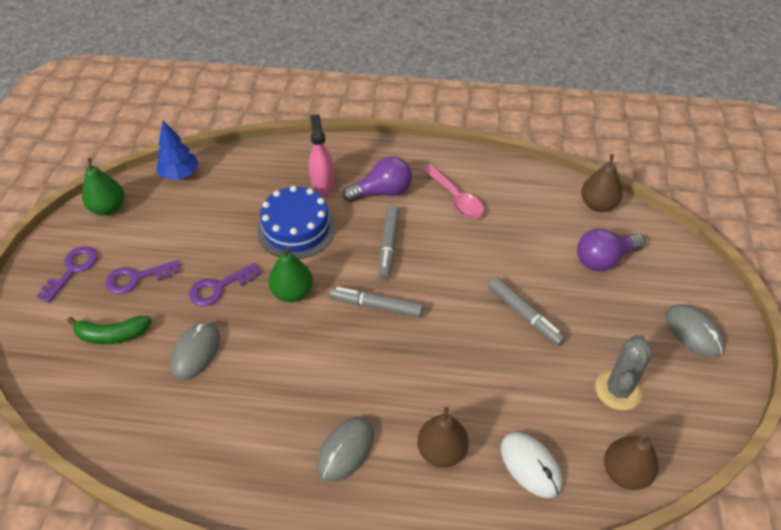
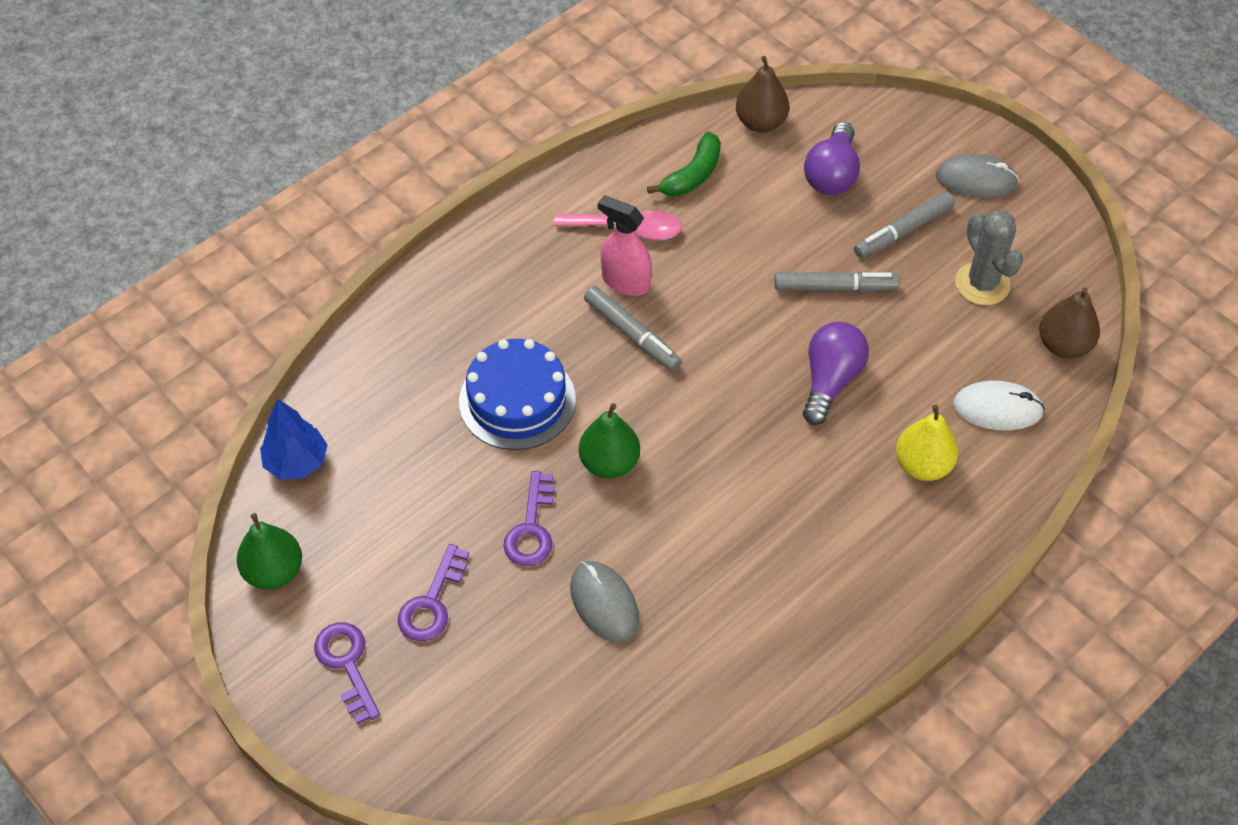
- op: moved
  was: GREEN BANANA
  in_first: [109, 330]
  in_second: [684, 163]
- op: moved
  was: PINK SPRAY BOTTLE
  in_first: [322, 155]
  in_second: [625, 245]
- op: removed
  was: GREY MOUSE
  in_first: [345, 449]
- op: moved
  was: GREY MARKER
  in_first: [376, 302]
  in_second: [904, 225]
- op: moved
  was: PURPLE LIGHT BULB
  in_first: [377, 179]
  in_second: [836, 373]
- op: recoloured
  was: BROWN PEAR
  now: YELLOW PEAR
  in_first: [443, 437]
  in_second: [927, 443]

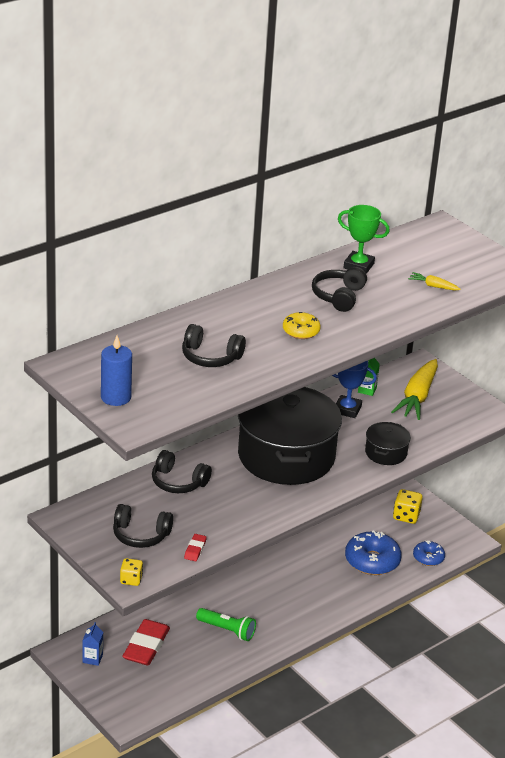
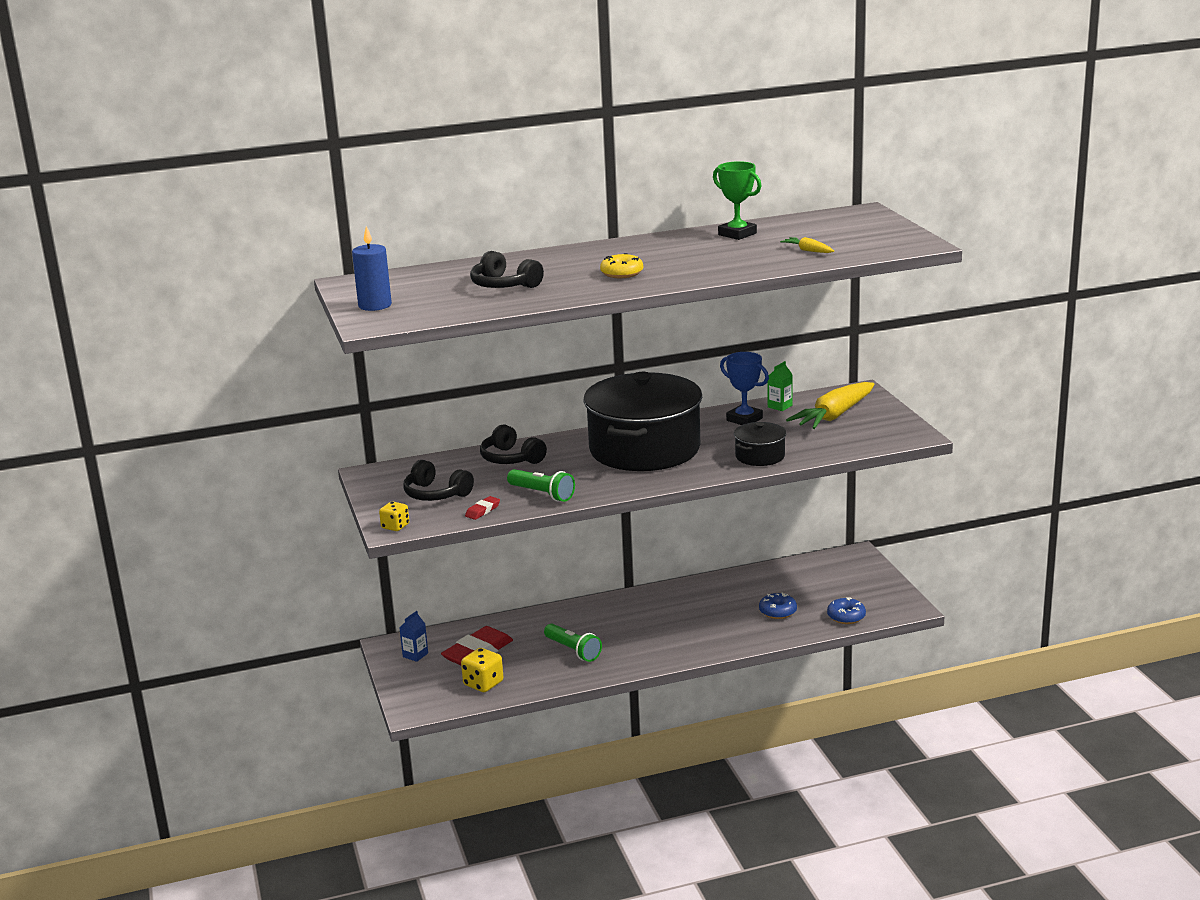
- op: removed
  was: BLACK HEADPHONES
  in_first: [339, 289]
- op: resized
  was: BLUE DONUT
  in_first: [373, 552]
  in_second: [778, 605]
  ratio: 0.57
- op: moved
  was: YELLOW DICE
  in_first: [408, 506]
  in_second: [482, 670]
- op: added
  now: GREEN FLASHLIGHT
  in_second: [541, 485]

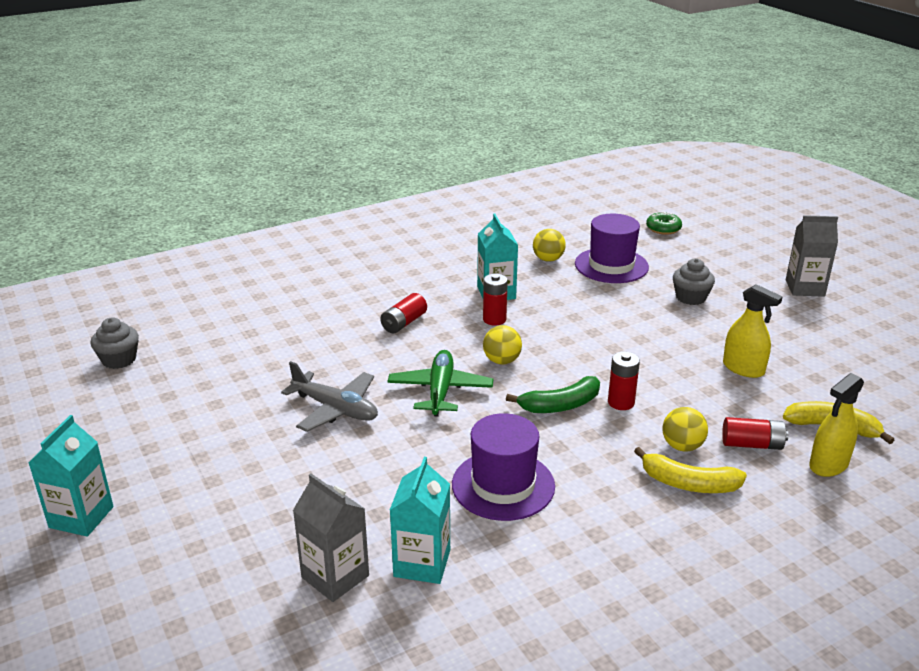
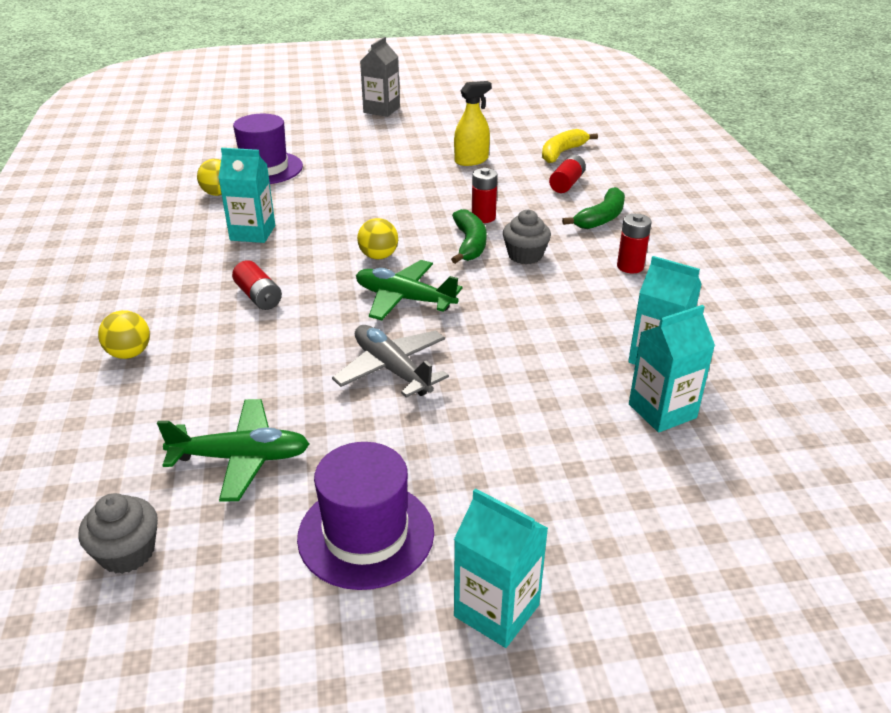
- op: turned
  was: GREY PLANE
  in_first: [329, 396]
  in_second: [390, 361]
  clockwise: -90
- op: recoloured
  was: GREY CARTON
  now: TURQUOISE CARTON
  in_first: [331, 538]
  in_second: [672, 368]
- op: moved
  was: PURPLE HAT
  in_first: [503, 467]
  in_second: [365, 516]
- op: moved
  was: RED BATTERY
  in_first: [495, 300]
  in_second: [634, 244]
- op: recoloured
  was: YELLOW BANANA
  now: GREEN BANANA
  in_first: [690, 470]
  in_second: [593, 208]
- op: removed
  was: GREEN DONUT
  in_first: [664, 223]
- op: moved
  was: YELLOW BALL
  in_first: [685, 429]
  in_second: [124, 334]
- op: moved
  was: GREY CUPCAKE
  in_first: [694, 282]
  in_second: [527, 237]
- op: removed
  was: YELLOW SPRAY BOTTLE
  in_first: [836, 425]
- op: added
  now: GREEN PLANE
  in_second: [233, 450]

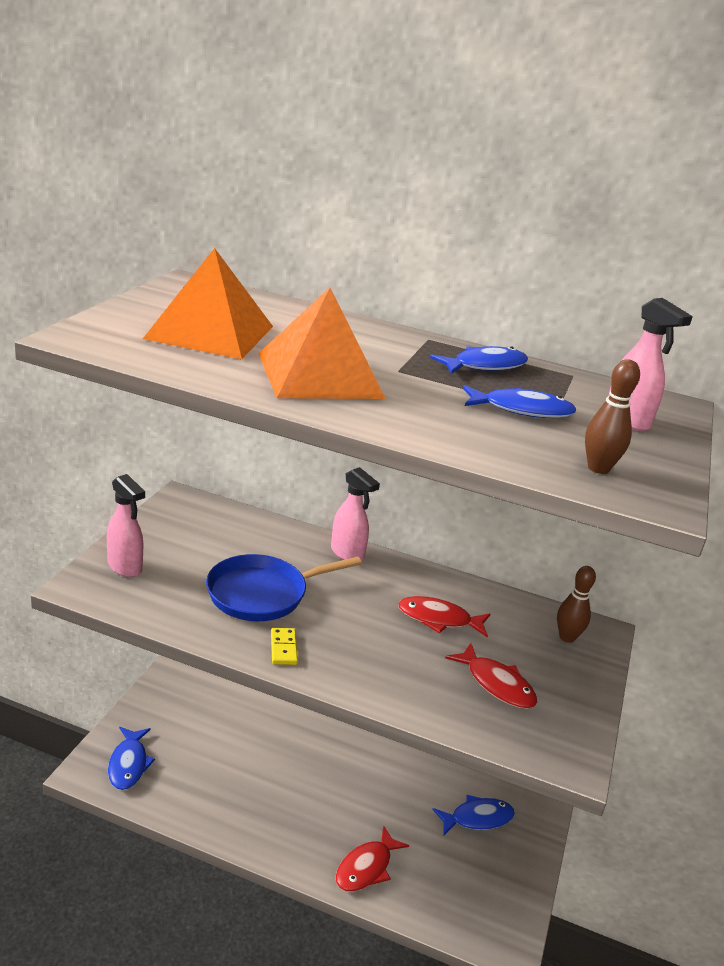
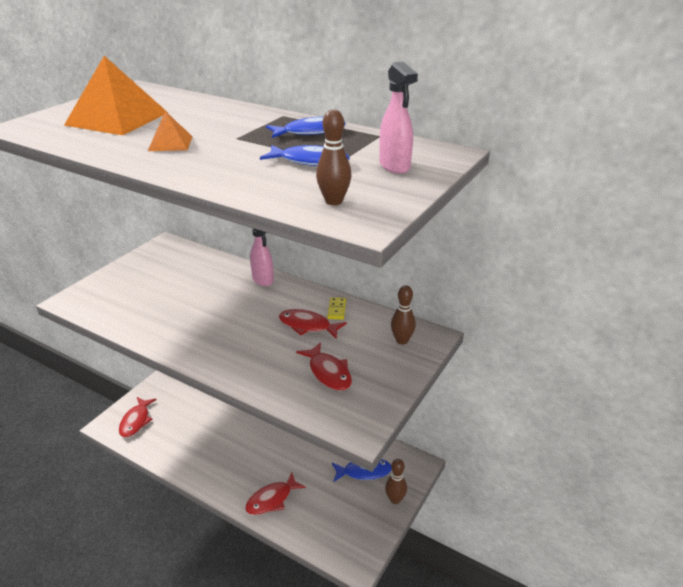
- op: removed
  was: PINK SPRAY BOTTLE
  in_first: [126, 525]
- op: recoloured
  was: BLUE FISH
  now: RED FISH
  in_first: [131, 758]
  in_second: [137, 417]
- op: removed
  was: BLUE PAN
  in_first: [284, 587]
- op: resized
  was: ORANGE PYRAMID
  in_first: [321, 343]
  in_second: [170, 131]
  ratio: 0.49
- op: moved
  was: YELLOW DOMINO
  in_first: [284, 646]
  in_second: [336, 308]
- op: added
  now: BROWN BOWLING PIN
  in_second: [396, 481]

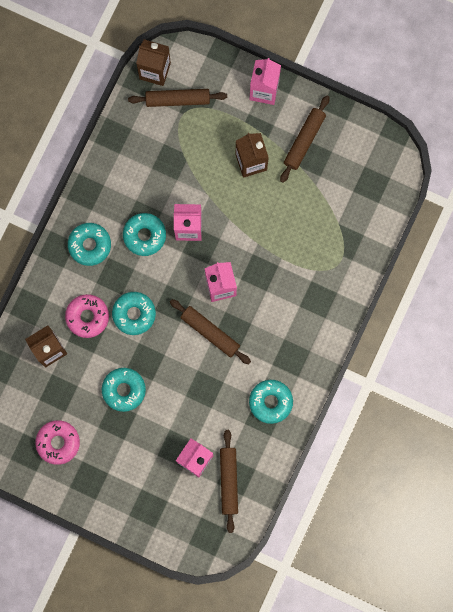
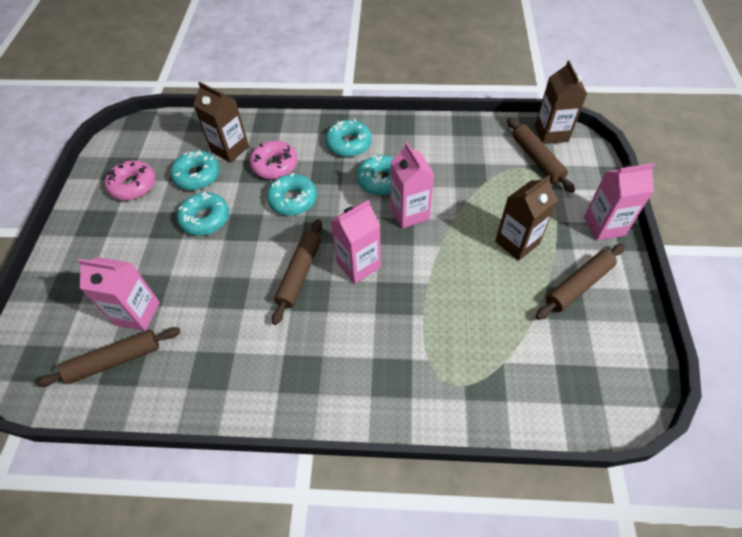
- op: moved
  was: TURQUOISE DONUT
  in_first: [271, 402]
  in_second: [195, 170]
- op: turned
  was: BROWN ROLLING PIN
  in_first: [304, 139]
  in_second: [580, 282]
  clockwise: -45

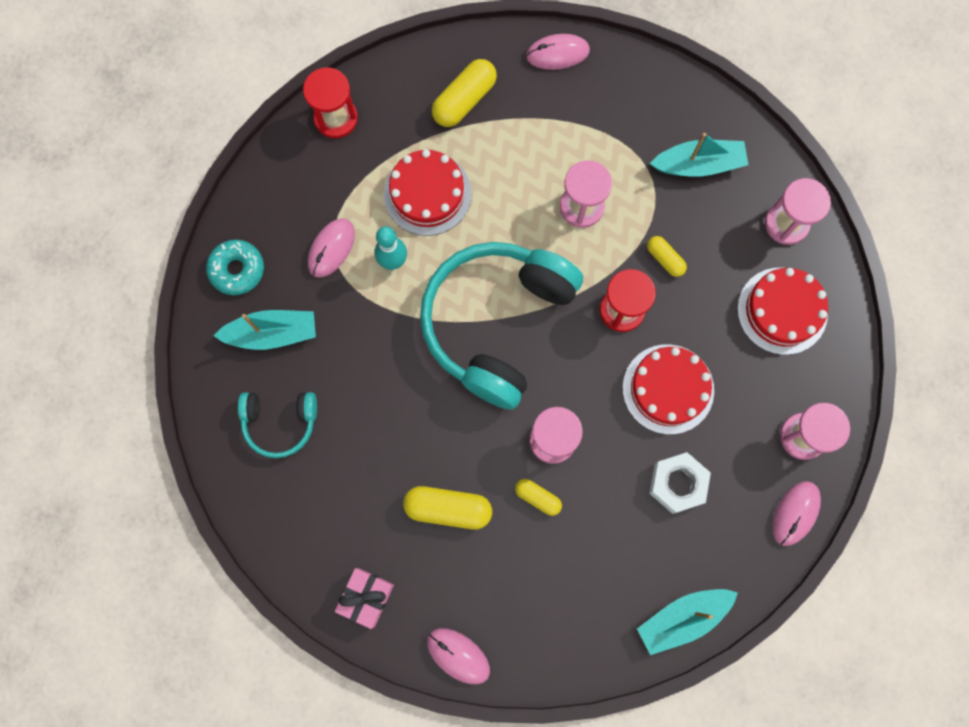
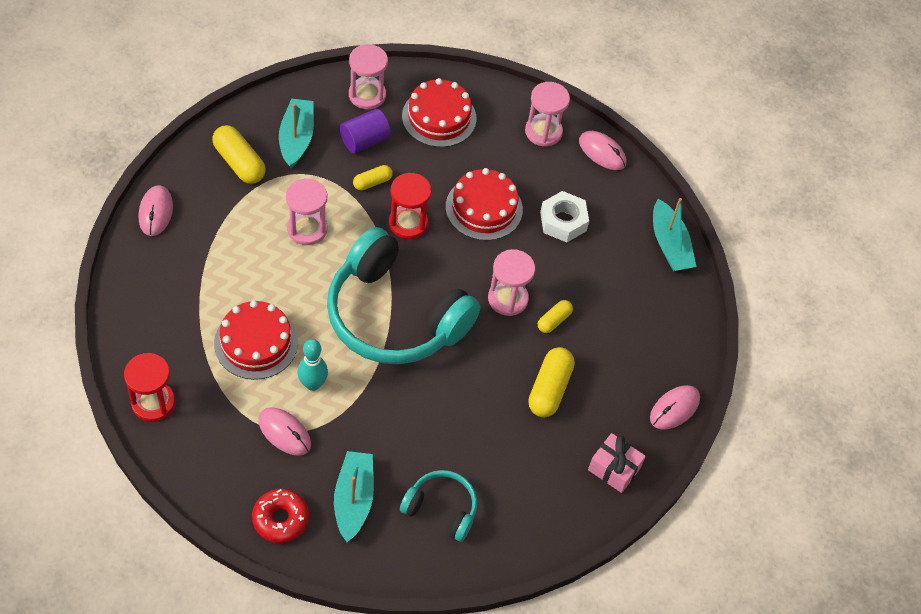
- op: recoloured
  was: TURQUOISE DONUT
  now: RED DONUT
  in_first: [235, 267]
  in_second: [280, 516]
- op: turned
  was: TURQUOISE HEADPHONES
  in_first: [277, 425]
  in_second: [438, 506]
  clockwise: -75
- op: moved
  was: YELLOW CAPSULE
  in_first: [464, 93]
  in_second: [239, 154]
- op: added
  now: PURPLE CYLINDER
  in_second: [365, 131]

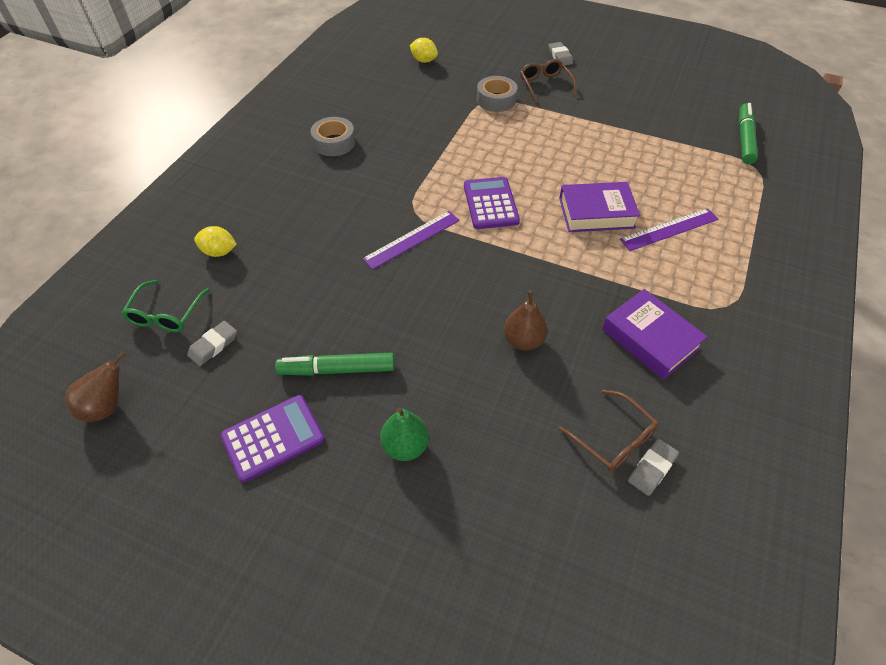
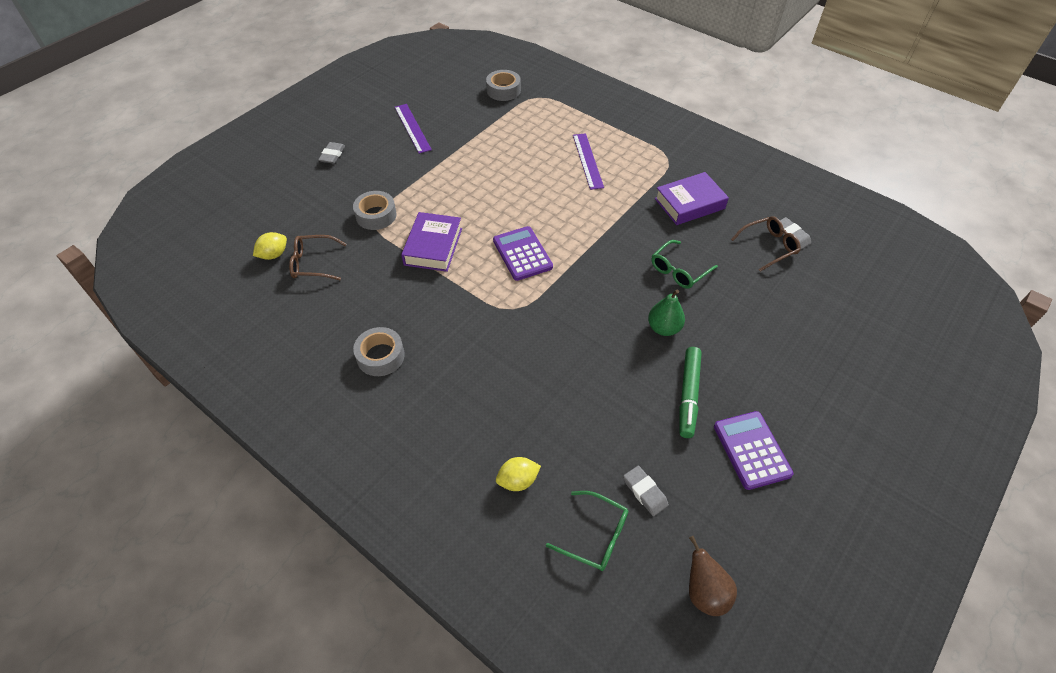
- op: turned
  was: YELLOW LEMON
  in_first: [215, 241]
  in_second: [518, 474]
  clockwise: 45
- op: moved
  was: PURPLE RULER
  in_first: [411, 240]
  in_second: [413, 129]
- op: moved
  was: GREEN PEAR
  in_first: [404, 434]
  in_second: [666, 313]
- op: turned
  was: PURPLE CALCULATOR
  in_first: [492, 203]
  in_second: [523, 253]
  clockwise: 60
- op: replaced
  was: BROWN PEAR
  now: GREEN GLASSES
  in_first: [526, 320]
  in_second: [684, 264]
- op: moved
  was: BROWN GLASSES
  in_first: [548, 81]
  in_second: [317, 257]
- op: turned
  was: GREY ERASER
  in_first: [560, 53]
  in_second: [331, 153]
  clockwise: -75
- op: moved
  was: PURPLE BOOK
  in_first: [599, 207]
  in_second: [431, 242]
- op: replaced
  was: GREEN MARKER
  now: GREY TAPE
  in_first: [748, 133]
  in_second: [503, 85]

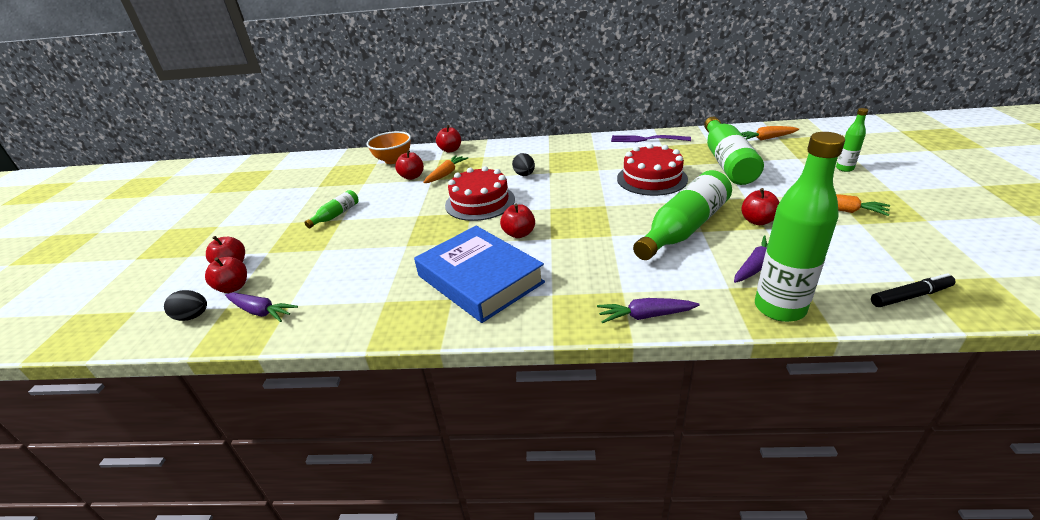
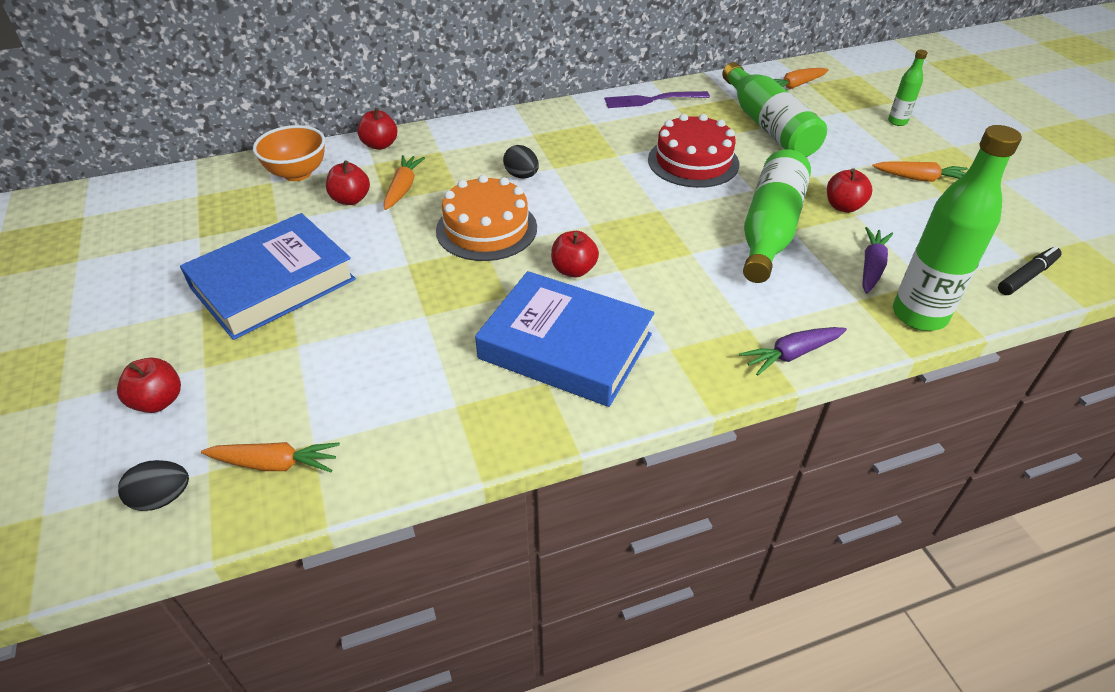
- op: removed
  was: RED APPLE
  in_first: [226, 275]
- op: recoloured
  was: PURPLE CARROT
  now: ORANGE CARROT
  in_first: [261, 307]
  in_second: [270, 457]
- op: replaced
  was: GREEN BOTTLE
  now: BLUE BOOK
  in_first: [331, 209]
  in_second: [268, 276]
- op: recoloured
  was: RED CAKE
  now: ORANGE CAKE
  in_first: [480, 193]
  in_second: [486, 218]

